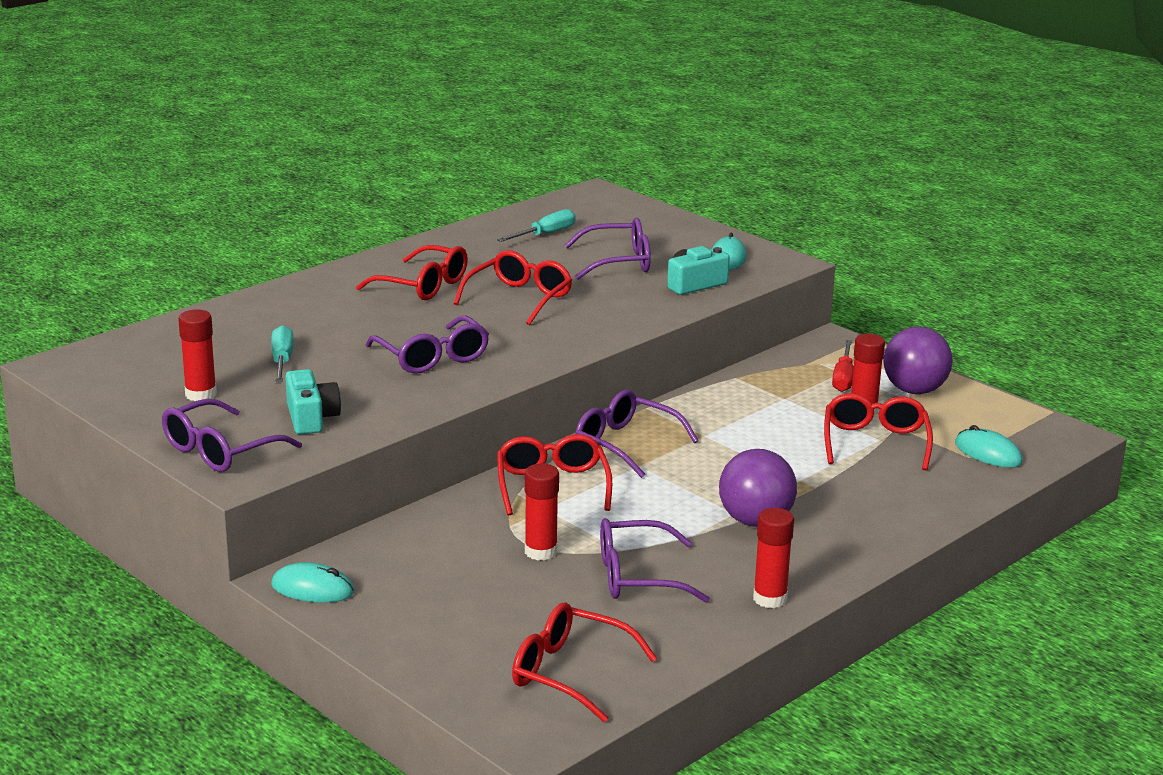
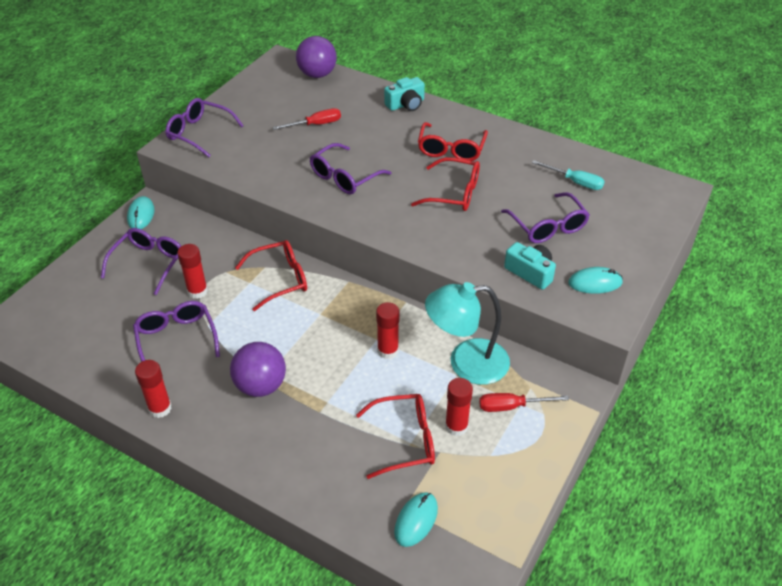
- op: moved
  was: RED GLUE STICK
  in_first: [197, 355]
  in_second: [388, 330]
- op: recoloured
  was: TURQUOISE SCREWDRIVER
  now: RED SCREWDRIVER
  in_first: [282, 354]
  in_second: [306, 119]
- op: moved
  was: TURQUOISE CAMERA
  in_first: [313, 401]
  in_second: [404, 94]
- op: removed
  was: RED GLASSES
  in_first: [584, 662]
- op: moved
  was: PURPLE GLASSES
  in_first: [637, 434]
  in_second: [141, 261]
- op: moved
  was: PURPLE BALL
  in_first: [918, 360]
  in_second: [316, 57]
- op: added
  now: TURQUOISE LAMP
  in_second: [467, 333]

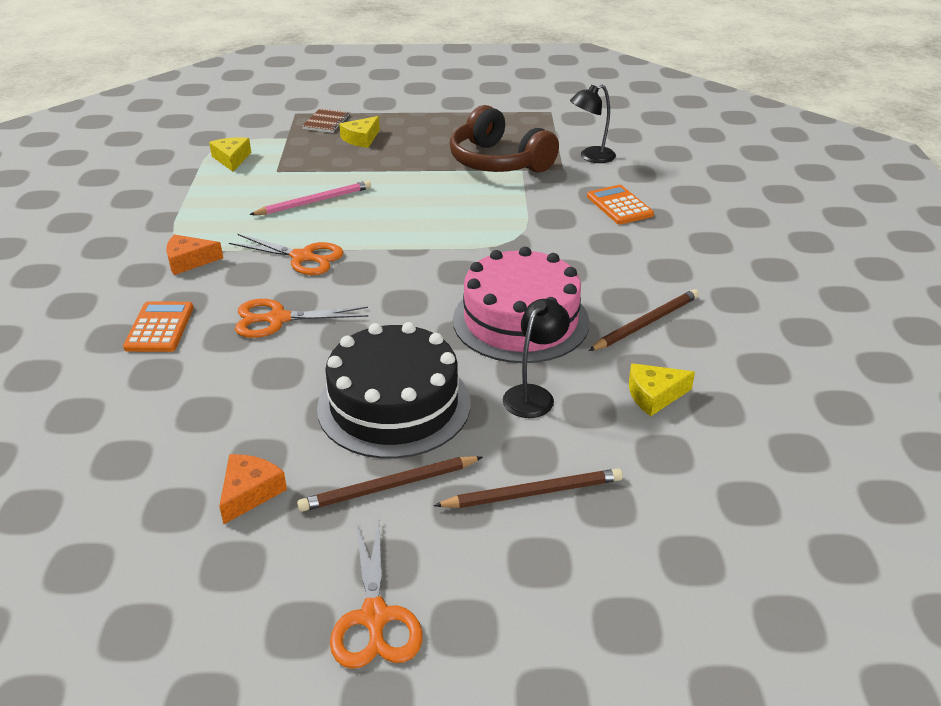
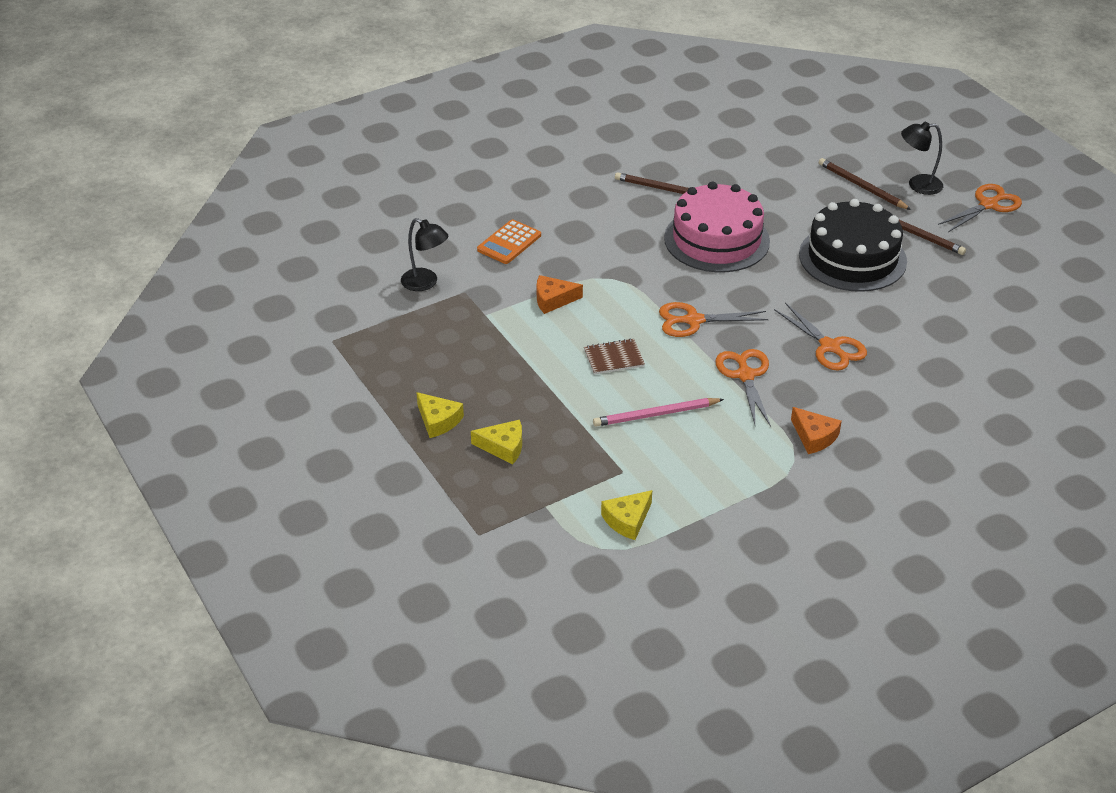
- op: removed
  was: ORANGE CALCULATOR
  in_first: [158, 326]
- op: moved
  was: ORANGE CHEESE
  in_first: [253, 489]
  in_second: [560, 294]
- op: turned
  was: PINK PENCIL
  in_first: [310, 197]
  in_second: [658, 412]
  clockwise: -45
- op: moved
  was: BROWN NOTEBOOK
  in_first: [326, 121]
  in_second: [614, 356]
- op: removed
  was: BROWN HEADPHONES
  in_first: [504, 138]
- op: moved
  was: BLACK LAMP
  in_first: [536, 358]
  in_second: [922, 158]
- op: moved
  was: YELLOW CHEESE
  in_first: [662, 389]
  in_second: [440, 415]
- op: added
  now: ORANGE SCISSORS
  in_second: [714, 319]

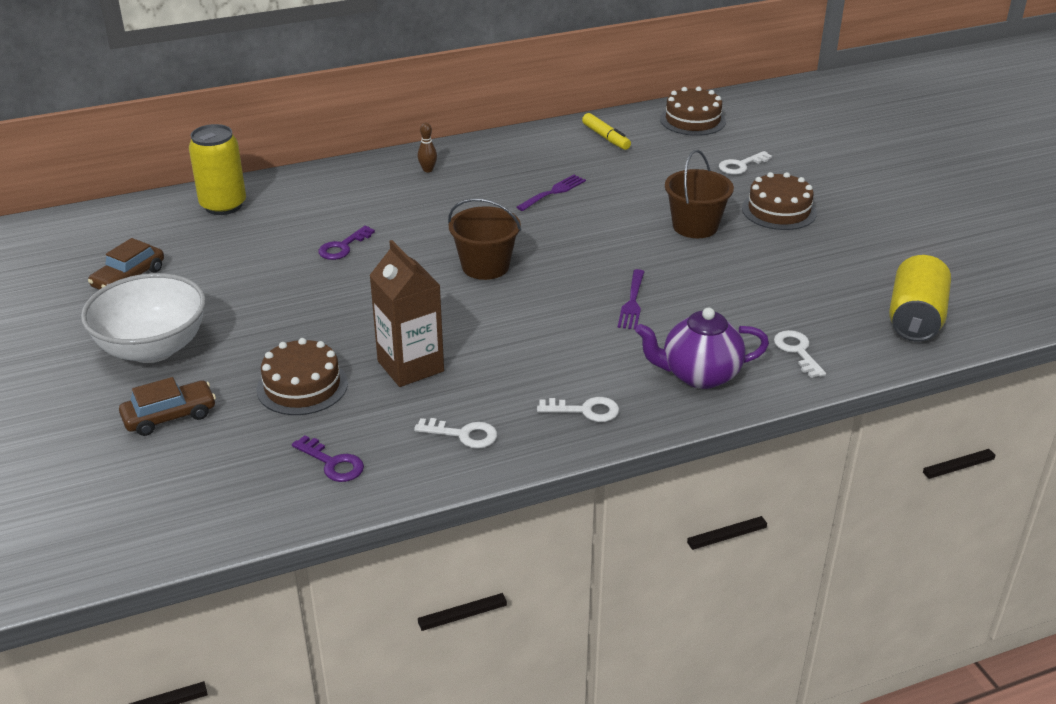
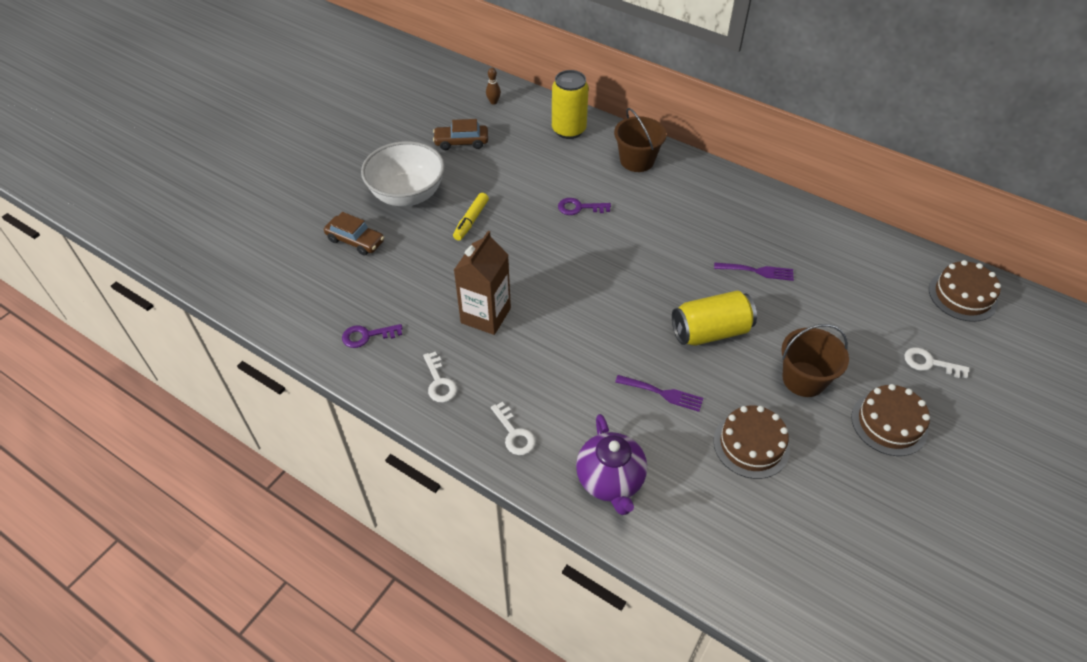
- op: moved
  was: BROWN CAKE
  in_first: [302, 376]
  in_second: [751, 442]
- op: turned
  was: PURPLE KEY
  in_first: [328, 458]
  in_second: [372, 336]
  clockwise: 75
- op: moved
  was: BROWN BOWLING PIN
  in_first: [427, 147]
  in_second: [493, 86]
- op: moved
  was: BROWN BUCKET
  in_first: [484, 239]
  in_second: [640, 140]
- op: moved
  was: YELLOW MARKER
  in_first: [606, 131]
  in_second: [471, 216]
- op: turned
  was: PURPLE FORK
  in_first: [631, 299]
  in_second: [659, 393]
  clockwise: -135
- op: turned
  was: PURPLE TEAPOT
  in_first: [702, 348]
  in_second: [611, 464]
  clockwise: -150
- op: removed
  was: WHITE KEY
  in_first: [800, 354]
- op: moved
  was: YELLOW CAN
  in_first: [920, 298]
  in_second: [714, 318]

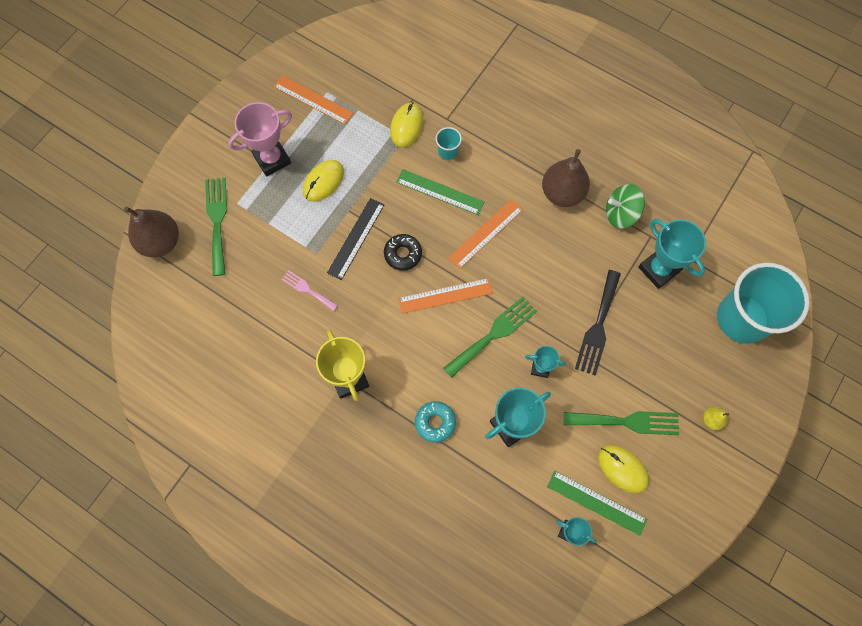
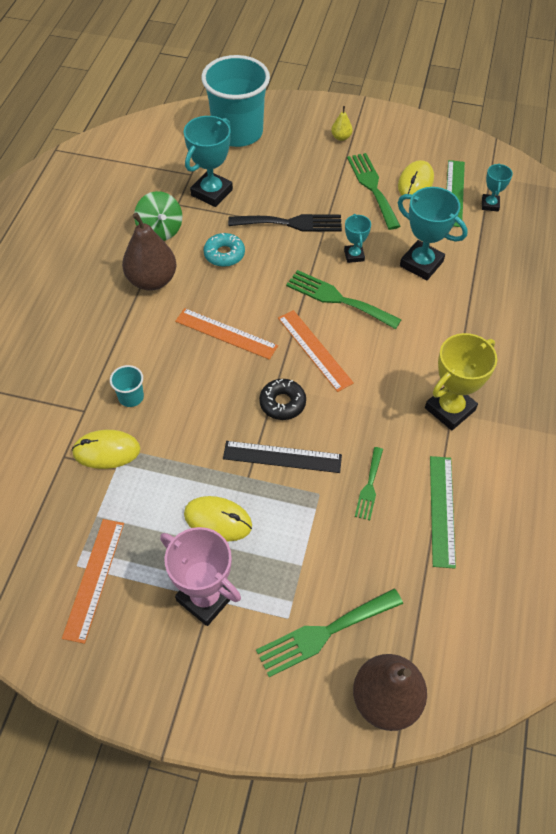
- op: recoloured
  was: PINK FORK
  now: GREEN FORK
  in_first: [309, 290]
  in_second: [369, 483]
- op: moved
  was: GREEN RULER
  in_first: [440, 192]
  in_second: [443, 512]
- op: moved
  was: TURQUOISE DONUT
  in_first: [435, 422]
  in_second: [224, 250]

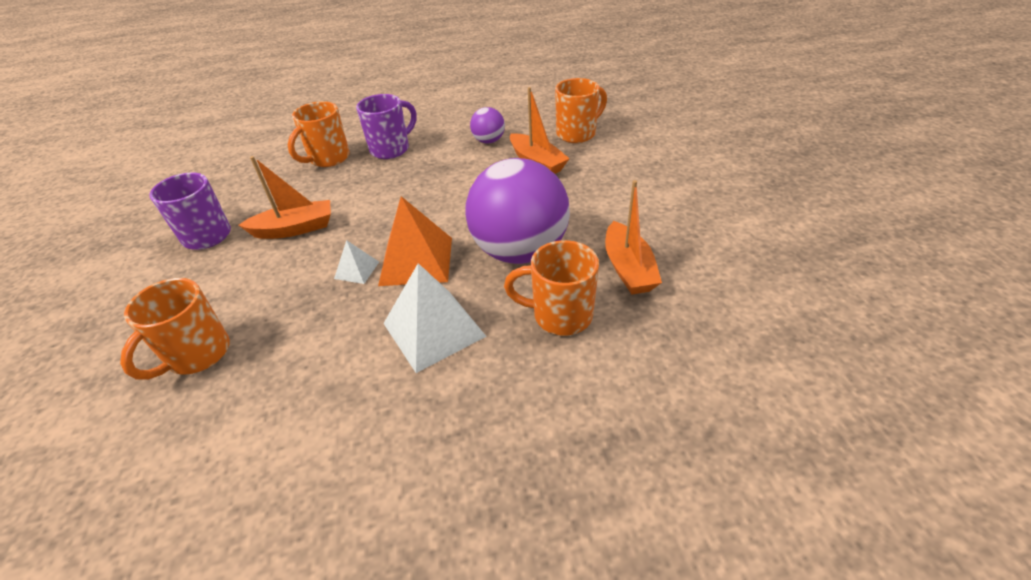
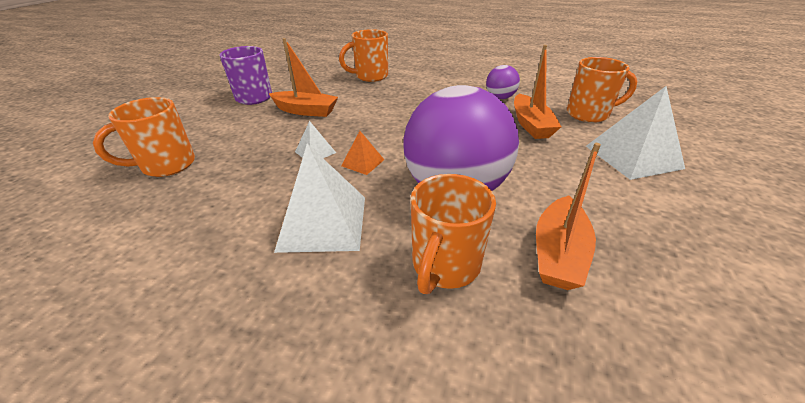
- op: removed
  was: PURPLE MUG
  in_first: [386, 126]
- op: resized
  was: ORANGE PYRAMID
  in_first: [415, 241]
  in_second: [362, 153]
  ratio: 0.49
- op: turned
  was: ORANGE MUG
  in_first: [551, 288]
  in_second: [453, 234]
  clockwise: -105
- op: added
  now: WHITE PYRAMID
  in_second: [635, 133]

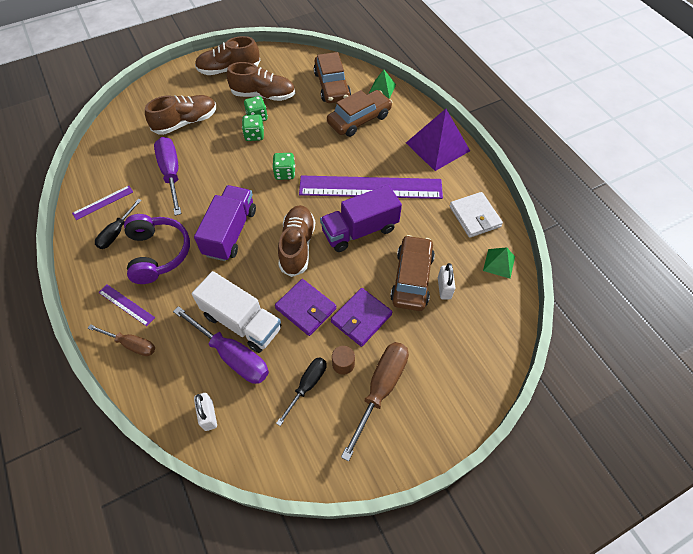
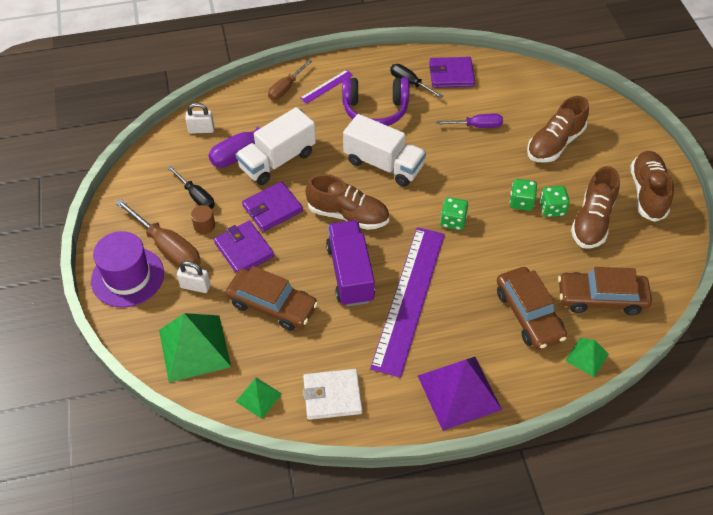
- op: replaced
  was: PURPLE RULER
  now: PURPLE WALLET
  in_first: [102, 203]
  in_second: [452, 72]
- op: turned
  was: BROWN SHOE
  in_first: [180, 115]
  in_second: [558, 129]
  clockwise: 60
- op: resized
  was: PURPLE SCREWDRIVER
  in_first: [167, 176]
  in_second: [469, 121]
  ratio: 0.62
- op: recoloured
  was: PURPLE TRUCK
  now: WHITE TRUCK
  in_first: [225, 223]
  in_second: [384, 150]
- op: moved
  was: WHITE PADLOCK
  in_first: [447, 281]
  in_second: [193, 277]
- op: added
  now: PURPLE HAT
  in_second: [127, 269]
- op: added
  now: GREEN PYRAMID
  in_second: [195, 348]

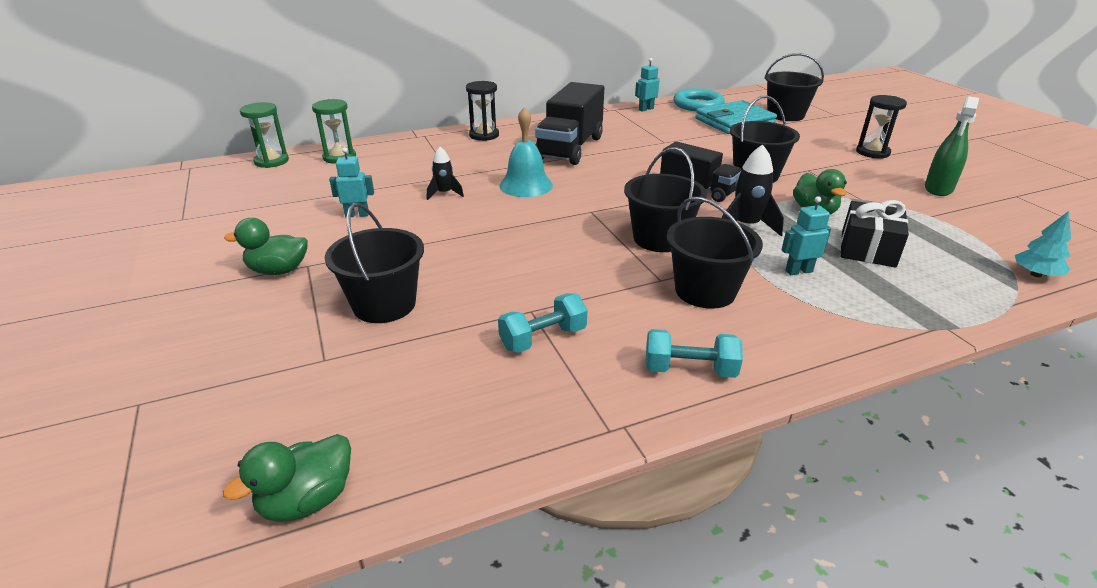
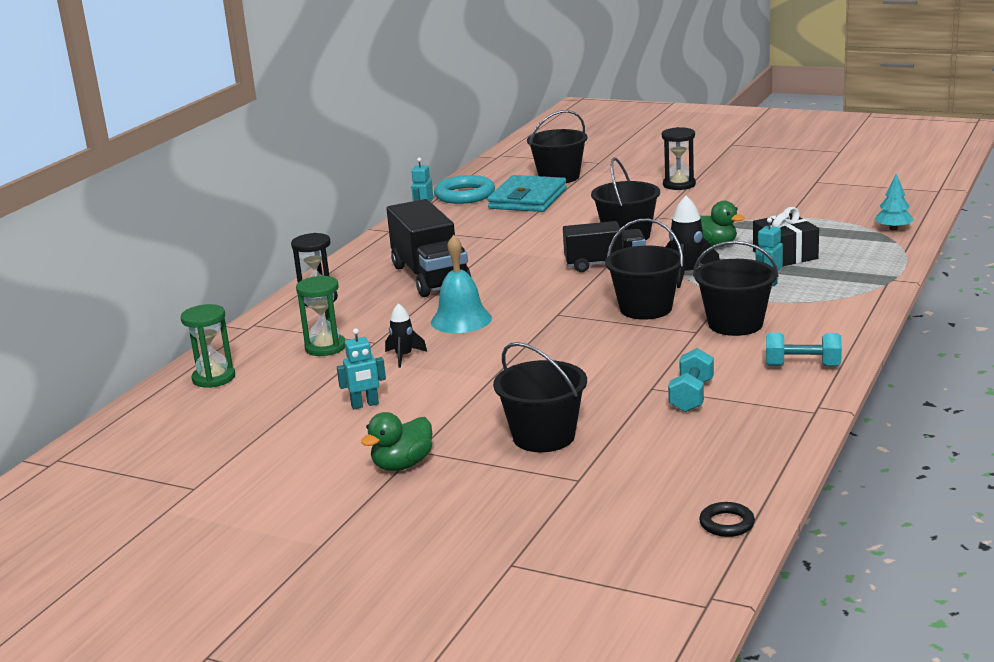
- op: replaced
  was: GREEN DUCK
  now: BLACK RING
  in_first: [287, 478]
  in_second: [727, 519]
- op: moved
  was: GREEN HOURGLASS
  in_first: [264, 135]
  in_second: [321, 315]
- op: turned
  was: TURQUOISE ROBOT
  in_first: [351, 182]
  in_second: [361, 368]
  clockwise: -150
- op: turned
  was: TURQUOISE DUMBBELL
  in_first: [694, 353]
  in_second: [804, 349]
  clockwise: 45
- op: removed
  was: GREEN SPRAY BOTTLE
  in_first: [952, 146]

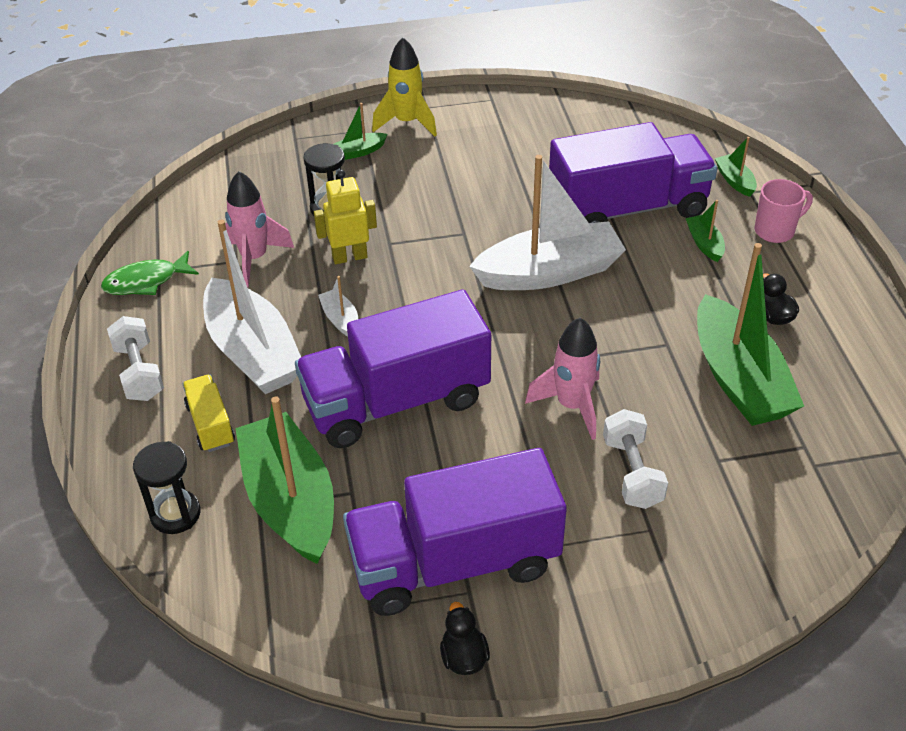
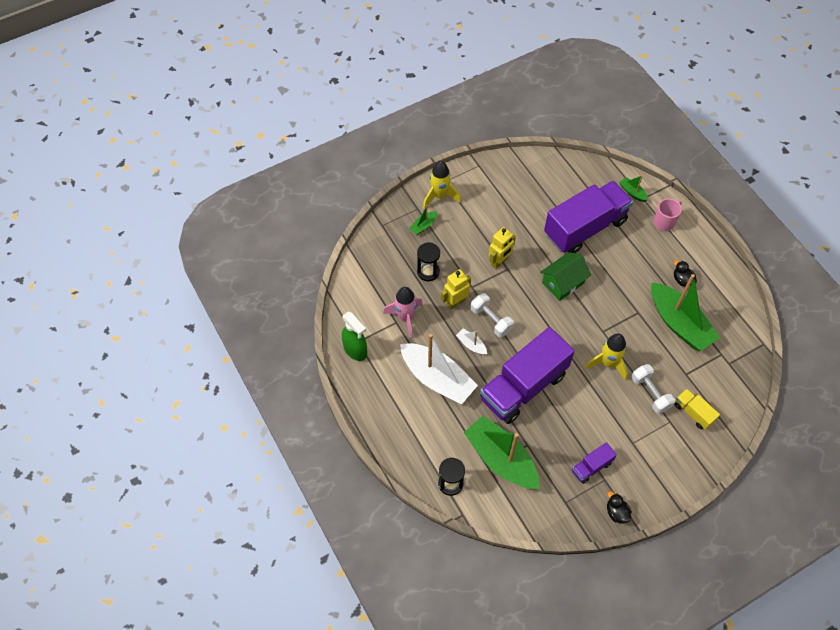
- op: replaced
  was: GREEN FISH
  now: GREEN SPRAY BOTTLE
  in_first: [150, 273]
  in_second: [354, 336]
- op: moved
  was: WHITE DUMBBELL
  in_first: [135, 358]
  in_second: [492, 315]
- op: moved
  was: YELLOW TRUCK
  in_first: [209, 413]
  in_second: [697, 409]
- op: resized
  was: PURPLE TRUCK
  in_first: [455, 532]
  in_second: [594, 463]
  ratio: 0.44
- op: replaced
  was: WHITE BOAT
  now: GREEN HOUSE
  in_first: [547, 222]
  in_second: [565, 276]
- op: recoloured
  was: PINK ROCKET
  now: YELLOW ROCKET
  in_first: [562, 379]
  in_second: [606, 357]
- op: removed
  was: GREEN BOAT
  in_first: [705, 231]
- op: added
  now: YELLOW ROBOT
  in_second: [502, 248]

